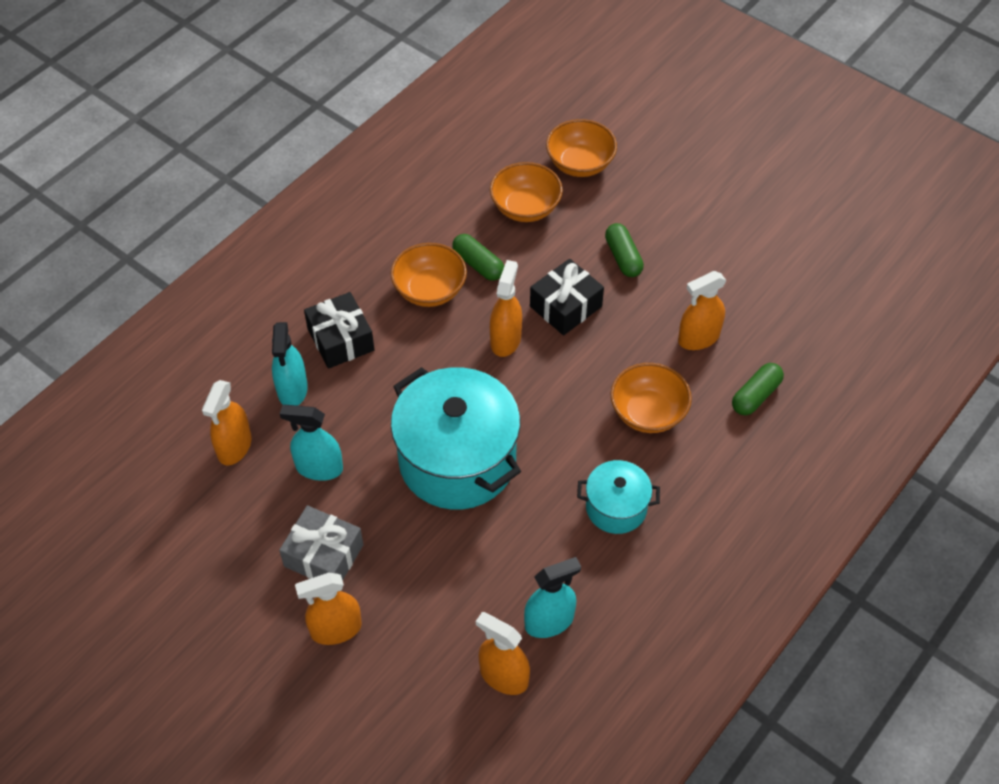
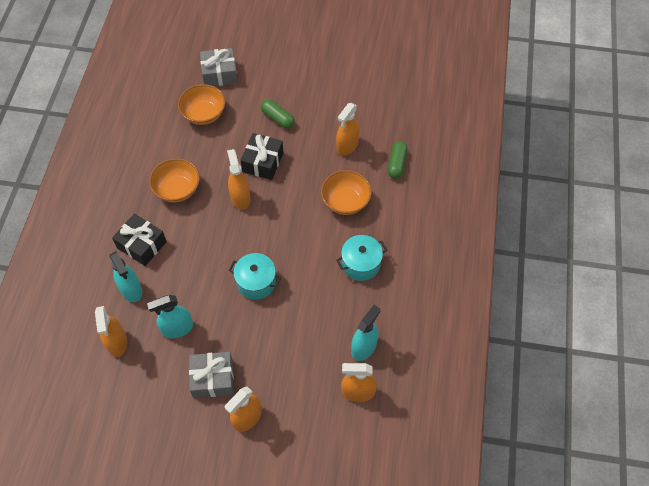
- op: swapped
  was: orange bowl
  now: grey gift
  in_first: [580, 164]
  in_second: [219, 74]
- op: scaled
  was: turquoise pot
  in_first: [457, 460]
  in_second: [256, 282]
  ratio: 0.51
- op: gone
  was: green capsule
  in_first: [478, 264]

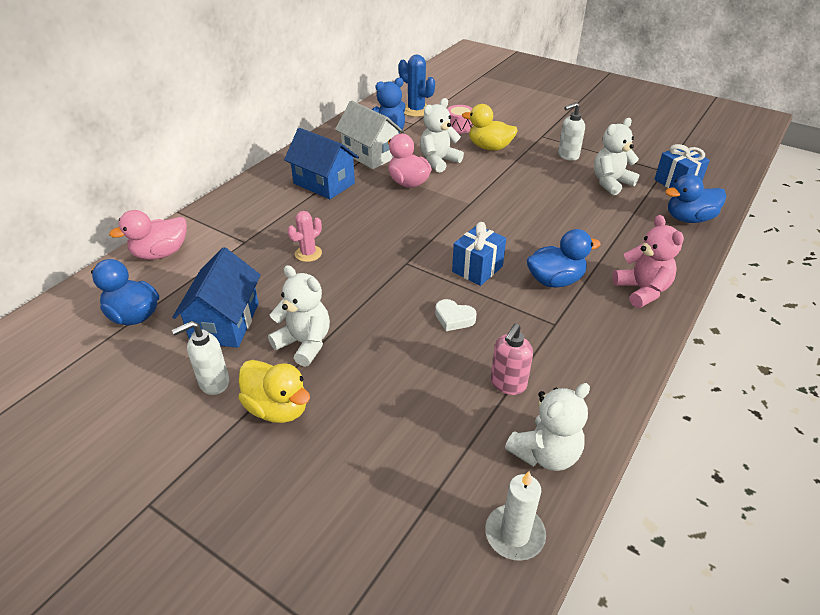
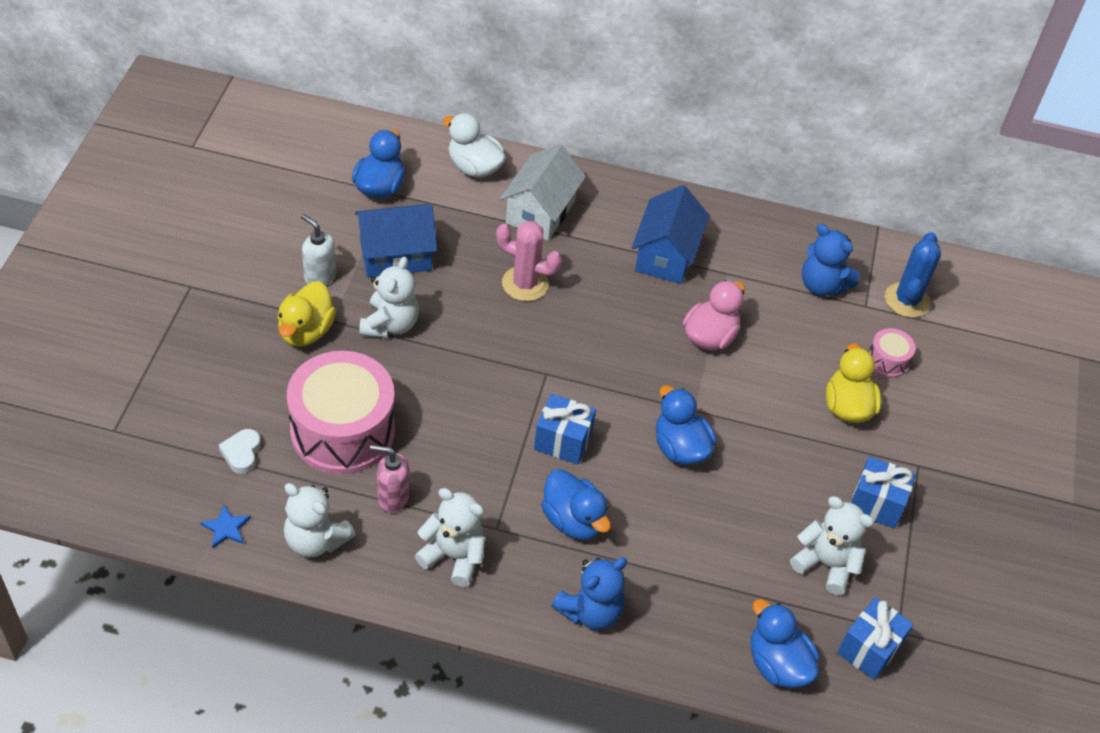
- op: swapped
  was: white candle
  now: blue star
  in_first: [514, 534]
  in_second: [226, 528]
- op: shifted
  was: white heart
  in_first: [454, 318]
  in_second: [242, 453]
- op: new
  now: pink drum
  in_second: [342, 431]
- op: shifted
  was: white teddy bear
  in_first: [438, 161]
  in_second: [453, 556]
- op: repainted
  was: pink duck
  now: white duck
  in_first: [161, 253]
  in_second: [474, 167]
- op: scaled
  was: pink cactus
  in_first: [308, 253]
  in_second: [525, 284]
  ratio: 1.52
- op: shifted
  was: white house
  in_first: [370, 154]
  in_second: [540, 212]
- op: repainted
  was: pink teddy bear
  now: blue teddy bear
  in_first: [642, 290]
  in_second: [590, 611]
- op: new
  now: blue duck
  in_second: [680, 448]
- op: swapped
  was: white soap dispenser
  now: blue gift
  in_first: [567, 155]
  in_second: [876, 504]

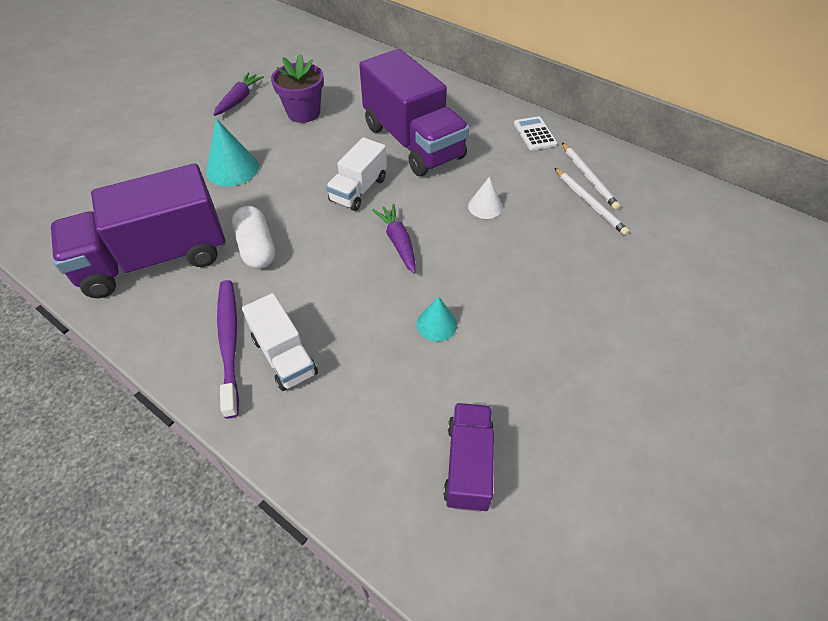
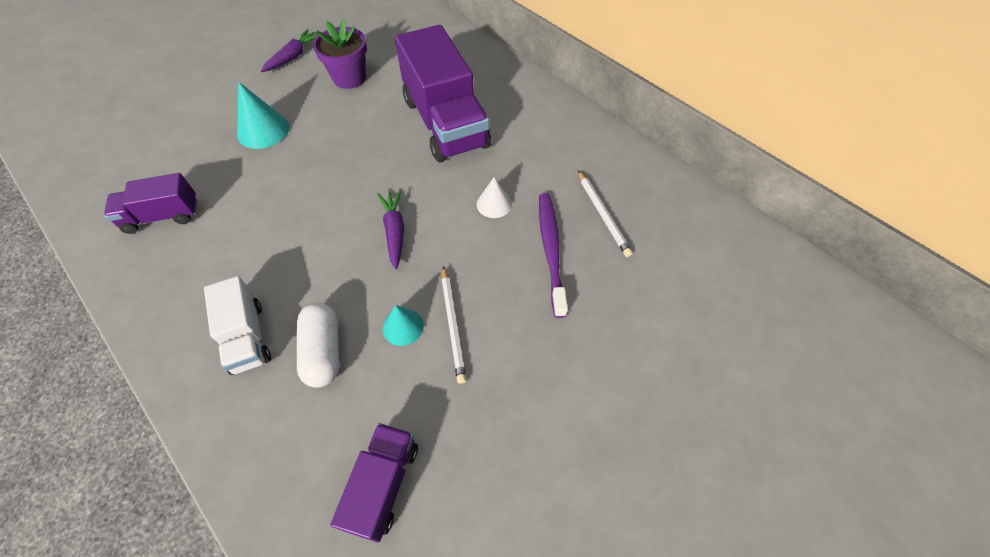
- op: scaled
  was: purple truck
  in_first: [155, 259]
  in_second: [162, 216]
  ratio: 0.53
- op: shifted
  was: white capsule
  in_first: [257, 248]
  in_second: [323, 351]
- op: shifted
  was: white pencil
  in_first: [589, 177]
  in_second: [453, 325]
- op: shifted
  was: purple toothbrush
  in_first: [229, 343]
  in_second: [551, 250]
- op: gone
  was: white truck
  in_first: [358, 190]
- op: gone
  was: white calculator
  in_first: [534, 134]

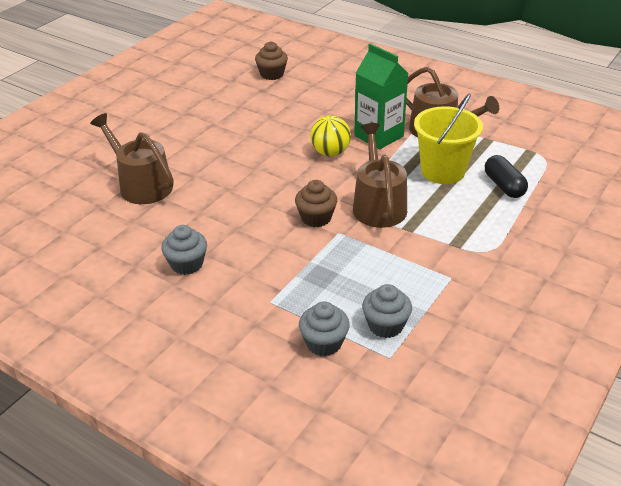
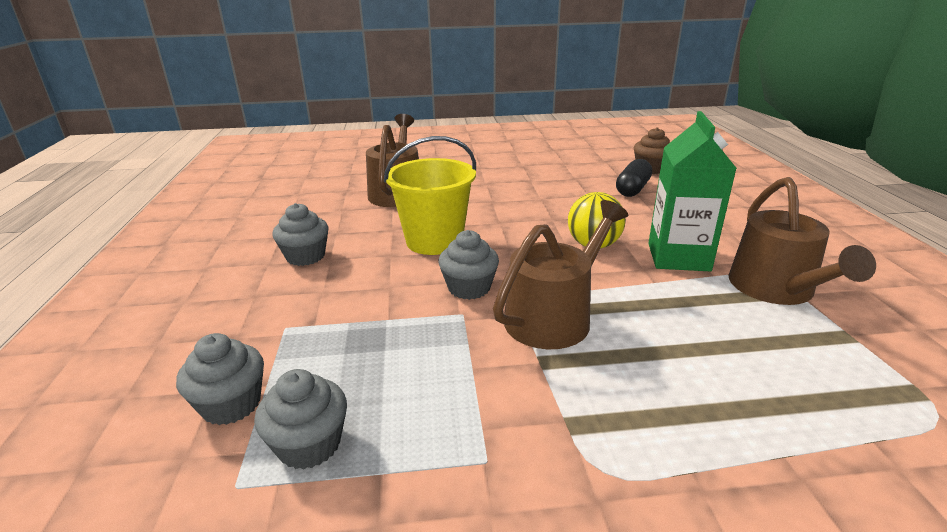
- op: shifted
  was: yellow bucket
  in_first: [443, 171]
  in_second: [434, 241]
- op: repainted
  was: brown cupcake
  now: grey cupcake
  in_first: [316, 218]
  in_second: [469, 288]
- op: shifted
  was: black capsule
  in_first: [504, 186]
  in_second: [632, 189]

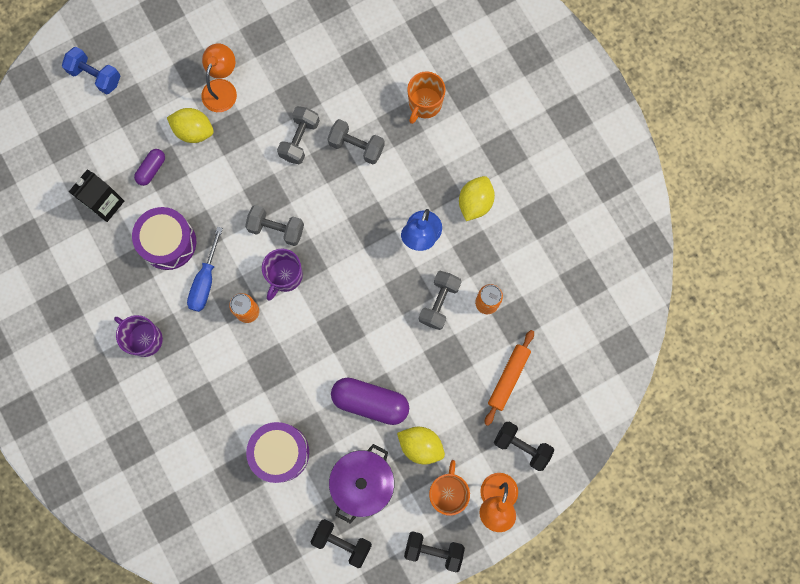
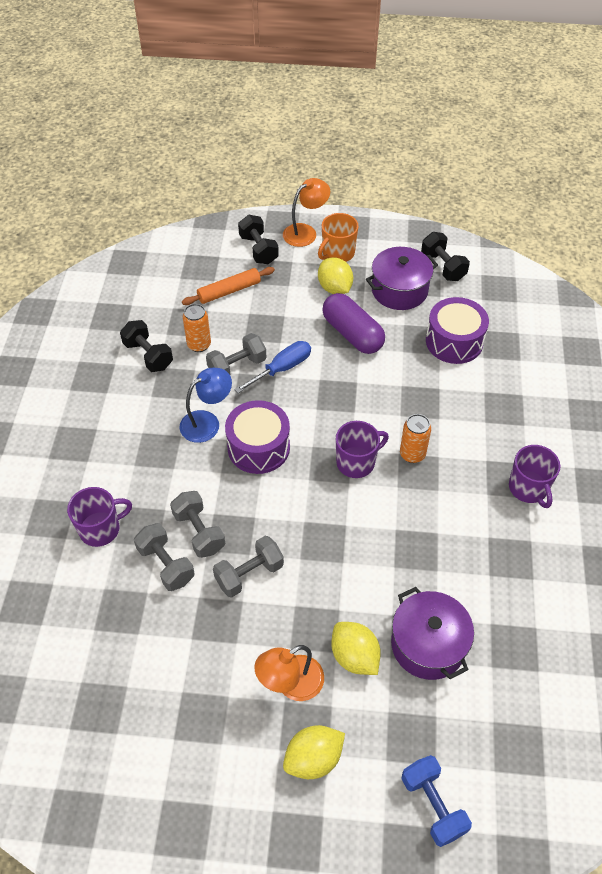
- op: repainted
  was: orange mug
  now: purple mug
  in_first: [424, 104]
  in_second: [101, 529]
- op: shifted
  was: black dumbbell
  in_first: [433, 550]
  in_second: [148, 355]
- op: shifted
  was: grey dumbbell
  in_first: [276, 229]
  in_second: [166, 564]
- op: shifted
  was: purple drum
  in_first: [168, 242]
  in_second: [258, 447]
- op: shifted
  was: blue screwdriver
  in_first: [205, 281]
  in_second: [282, 369]
- op: shifted
  was: yellow lemon
  in_first: [475, 202]
  in_second: [313, 758]
- op: swapped
  was: purple capsule
  now: purple pot
  in_first: [151, 169]
  in_second: [428, 644]
- op: gone
  was: black carton
  in_first: [105, 203]

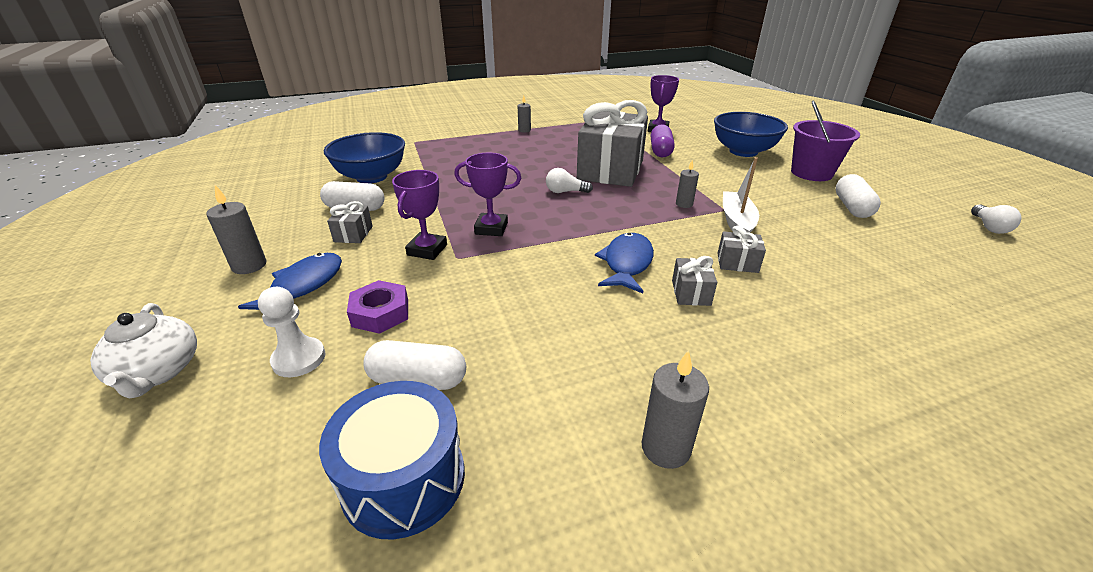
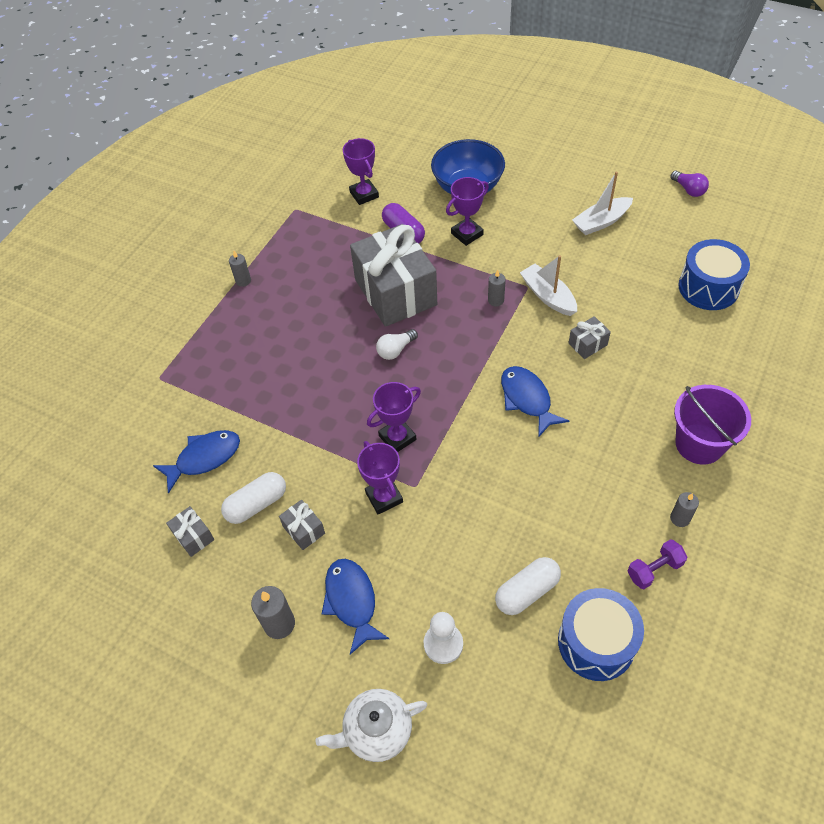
- op: swapped
  was: blue bowl
  now: blue fish
  in_first: [371, 177]
  in_second: [204, 458]
- op: shifted
  was: grey gift
  in_first: [691, 293]
  in_second: [193, 536]
- op: rotated
  was: white teapot
  in_first: [158, 372]
  in_second: [377, 730]
  clockwise: 135
- op: new
  now: purple trophy
  in_second: [467, 234]
- op: swapped
  was: white capsule
  now: white boat
  in_first: [852, 207]
  in_second: [601, 222]
- op: new
  now: purple dumbbell
  in_second: [654, 569]
- op: repainted
  was: white light bulb
  now: purple light bulb
  in_first: [989, 227]
  in_second: [688, 190]
- op: scaled
  was: grey candle
  in_first: [665, 448]
  in_second: [680, 518]
  ratio: 0.65
- op: shifted
  was: purple bucket
  in_first: [811, 173]
  in_second: [699, 444]
- op: new
  now: blue drum
  in_second: [708, 287]
- op: gone
  was: purple nut
  in_first: [380, 313]

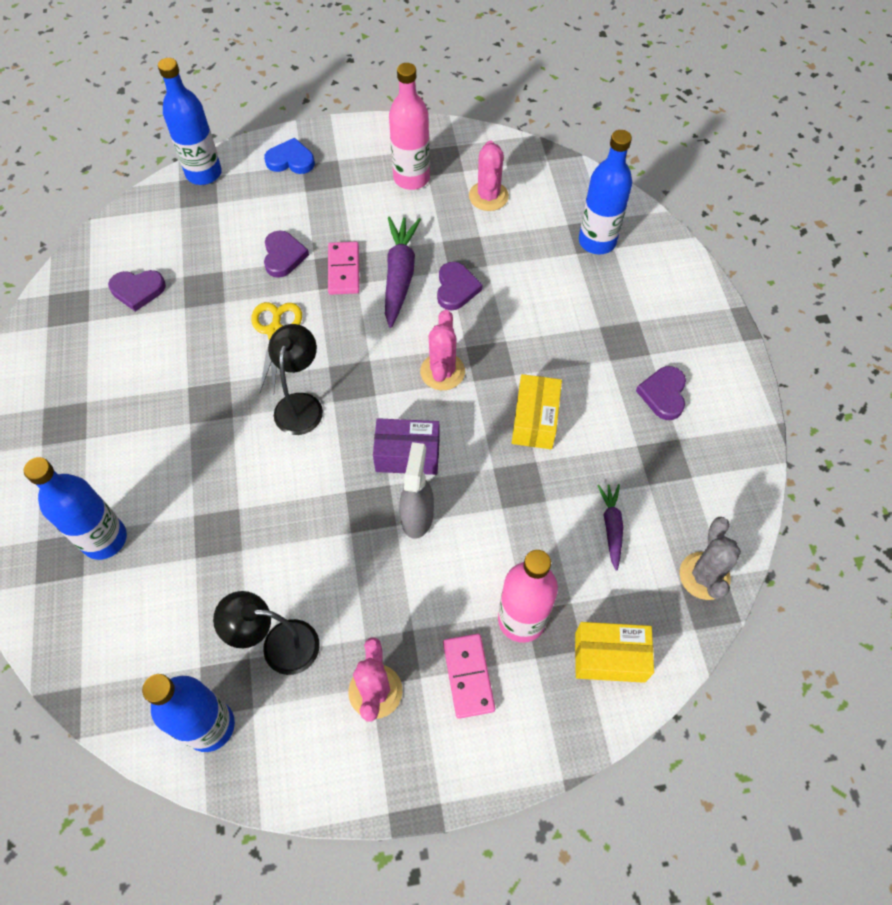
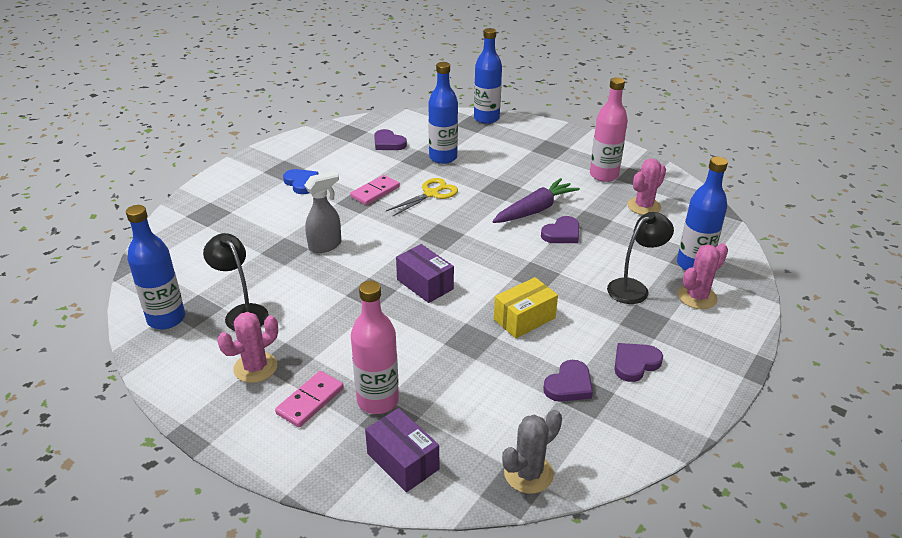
- op: shifted
  was: blue heart
  in_first: [291, 160]
  in_second: [301, 183]
- op: shifted
  was: grey spray bottle
  in_first: [417, 516]
  in_second: [325, 245]
- op: shifted
  was: pink domino
  in_first: [343, 270]
  in_second: [375, 192]
- op: repainted
  was: yellow box
  now: purple box
  in_first: [609, 657]
  in_second: [402, 461]
- op: shifted
  was: blue bottle
  in_first: [104, 539]
  in_second: [443, 157]
- op: shifted
  was: purple heart
  in_first: [283, 256]
  in_second: [569, 385]
- op: shifted
  was: black lamp
  in_first: [301, 404]
  in_second: [634, 288]
- op: shifted
  was: pink cactus
  in_first: [442, 372]
  in_second: [697, 297]
- op: gone
  was: purple carrot
  in_first: [611, 527]

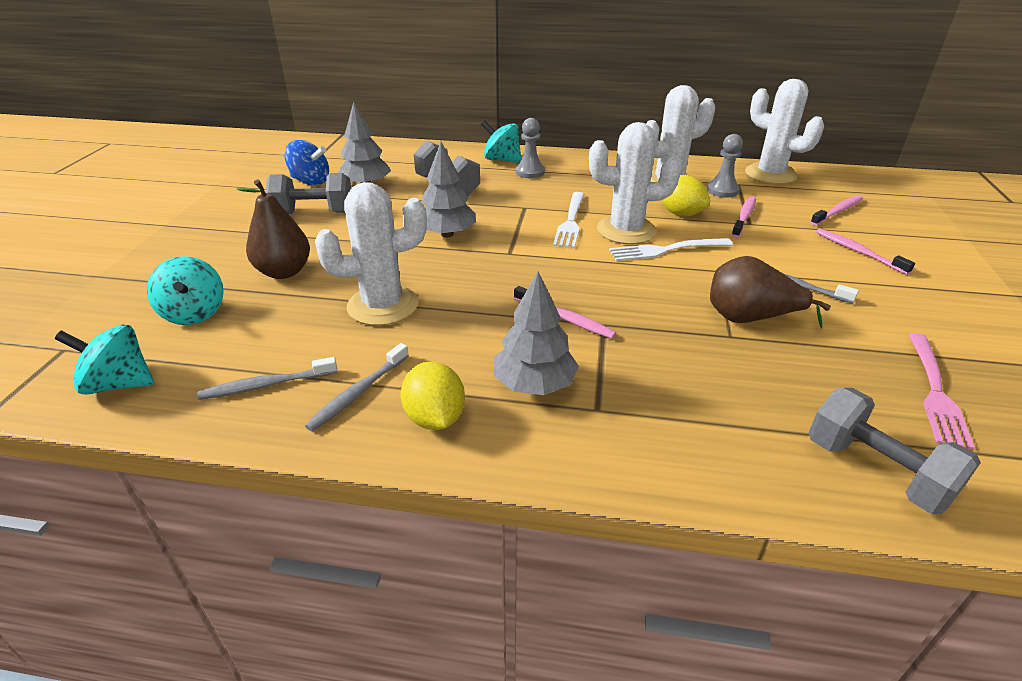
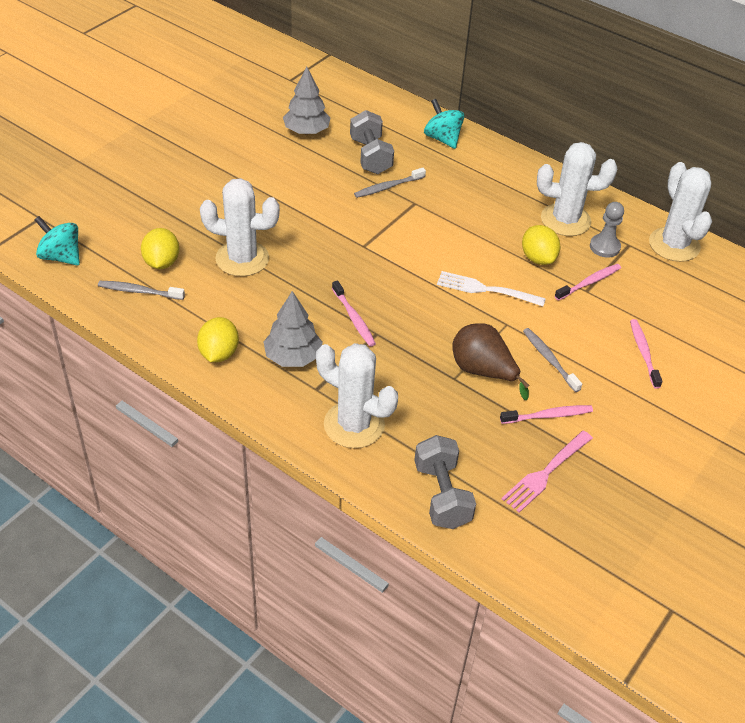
- op: new
  now: yellow lemon
  in_second: [161, 262]
- op: shifted
  was: white cactus
  in_first: [626, 230]
  in_second: [354, 425]
- op: shifted
  was: grey toothbrush
  in_first: [358, 393]
  in_second: [388, 187]
- op: shifted
  was: pink toothbrush
  in_first: [838, 211]
  in_second: [548, 416]
- op: gone
  was: turquoise spinning top
  in_first: [194, 313]
- op: gone
  was: brown pear
  in_first: [284, 272]
- op: gone
  was: grey dumbbell
  in_first: [314, 213]
- op: gone
  was: blue spinning top
  in_first: [310, 181]
- op: gone
  was: grey tree
  in_first: [447, 234]
- op: gone
  was: grey pawn
  in_first: [530, 172]
- op: gone
  was: white fork
  in_first: [570, 222]

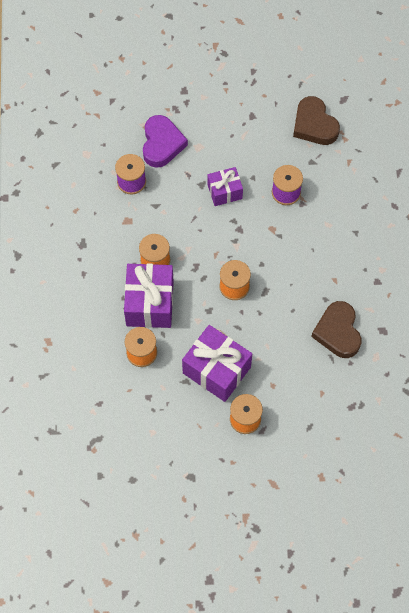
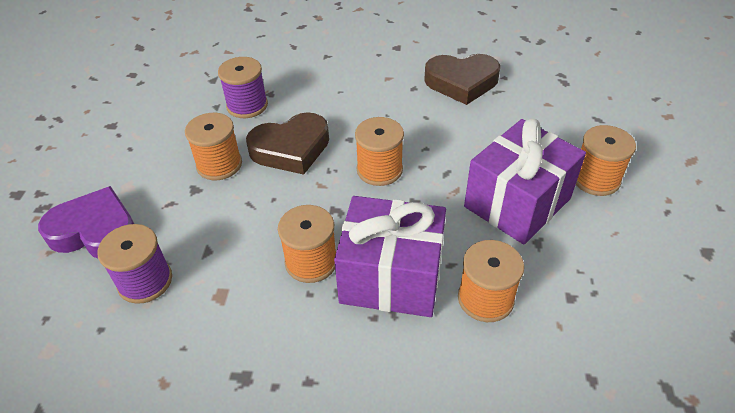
- op: swapped
  was: purple gift
  now: orange spool
  in_first: [224, 192]
  in_second: [219, 165]
- op: shifted
  was: brown heart
  in_first: [314, 125]
  in_second: [291, 149]

